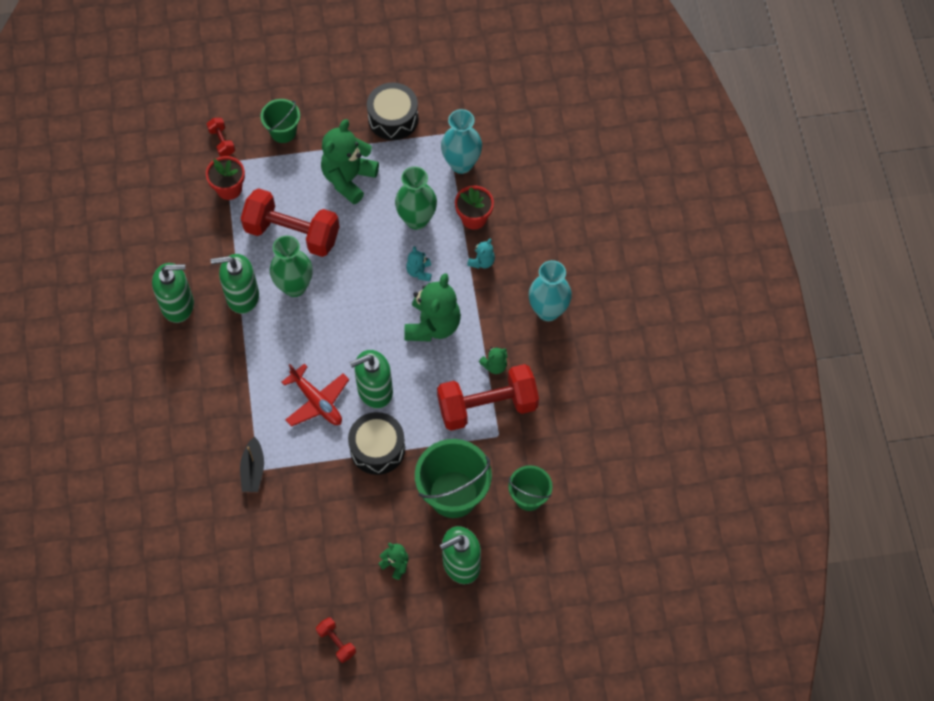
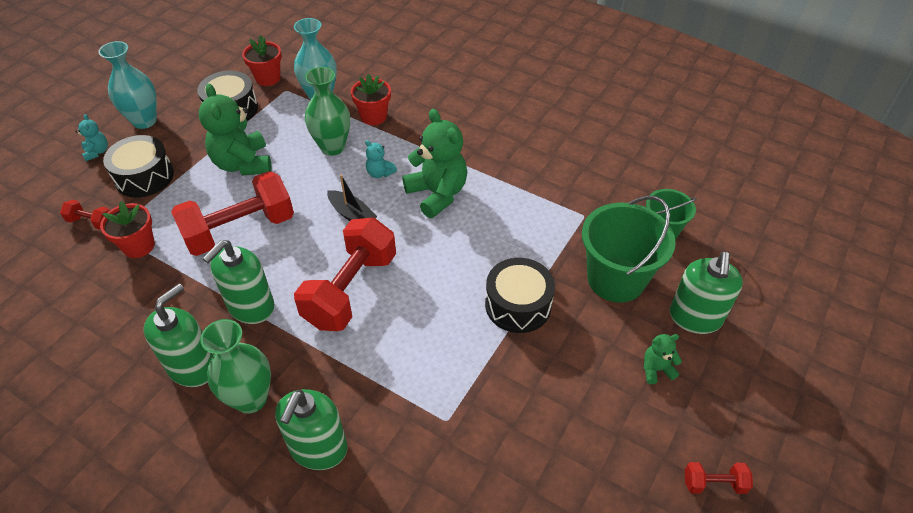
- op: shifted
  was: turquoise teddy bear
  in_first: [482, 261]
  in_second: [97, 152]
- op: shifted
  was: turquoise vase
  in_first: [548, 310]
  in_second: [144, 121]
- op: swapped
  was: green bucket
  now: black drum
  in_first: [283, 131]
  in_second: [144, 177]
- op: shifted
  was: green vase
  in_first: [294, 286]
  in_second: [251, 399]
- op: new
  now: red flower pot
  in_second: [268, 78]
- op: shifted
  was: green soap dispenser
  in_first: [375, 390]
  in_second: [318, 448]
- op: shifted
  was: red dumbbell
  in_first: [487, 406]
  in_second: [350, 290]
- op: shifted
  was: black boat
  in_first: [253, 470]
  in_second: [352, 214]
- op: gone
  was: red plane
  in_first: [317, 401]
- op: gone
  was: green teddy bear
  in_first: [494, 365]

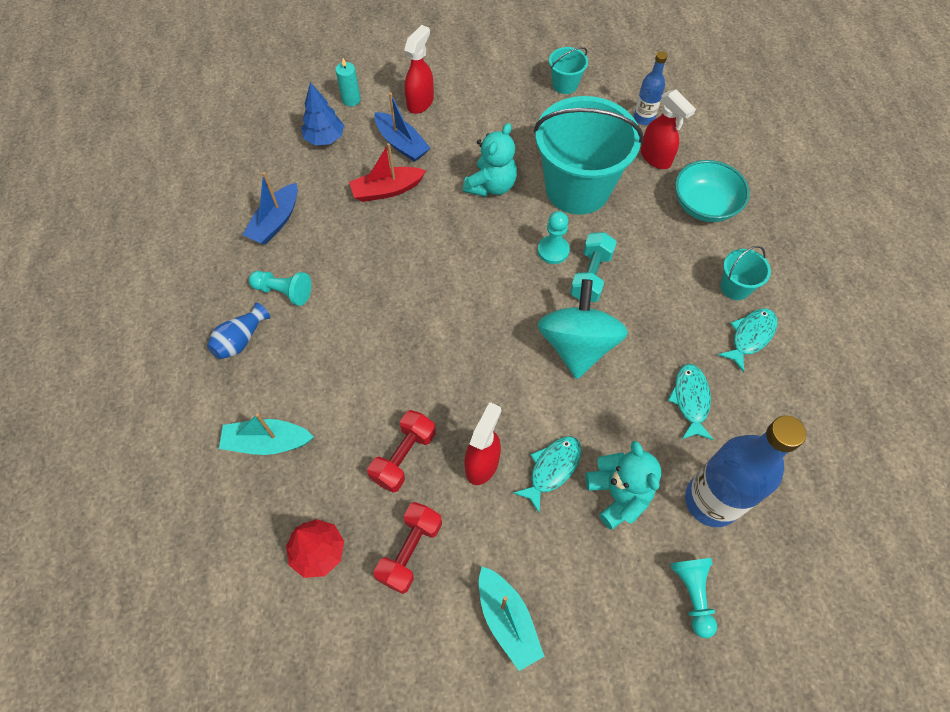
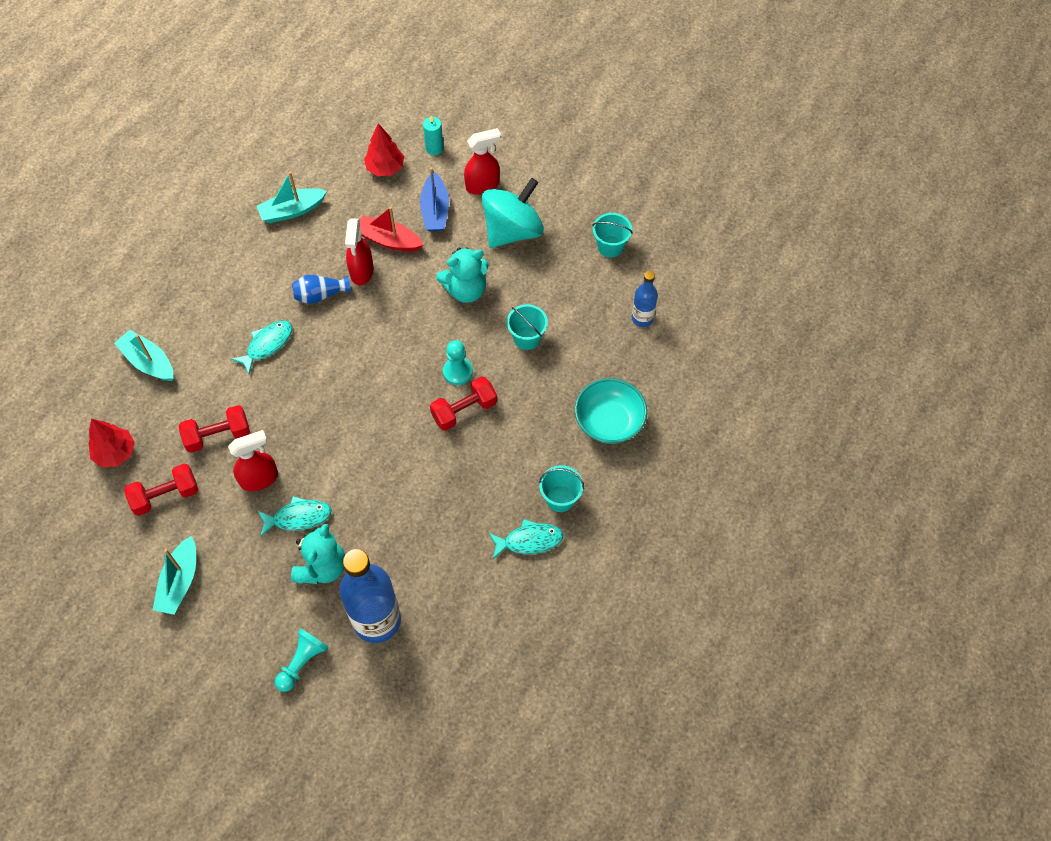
- op: shifted
  was: turquoise fish
  in_first: [690, 400]
  in_second: [267, 345]
- op: repainted
  was: blue boat
  now: turquoise boat
  in_first: [275, 222]
  in_second: [292, 211]
- op: shifted
  was: blue vase
  in_first: [241, 340]
  in_second: [320, 295]
- op: shifted
  was: red spray bottle
  in_first: [656, 158]
  in_second: [361, 271]
- op: repainted
  was: blue tree
  now: red tree
  in_first: [325, 138]
  in_second: [385, 168]
- op: repainted
  was: turquoise dumbbell
  now: red dumbbell
  in_first: [591, 276]
  in_second: [464, 410]
- op: shifted
  was: turquoise spinning top
  in_first: [577, 345]
  in_second: [512, 230]
- op: scaled
  was: turquoise bucket
  in_first: [577, 188]
  in_second: [527, 338]
  ratio: 0.43
- op: gone
  was: turquoise pawn
  in_first: [284, 292]

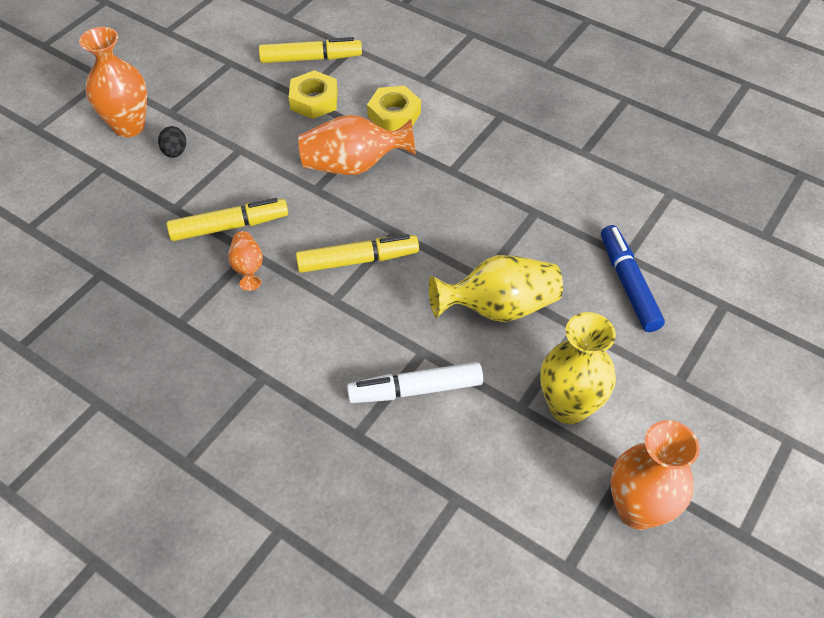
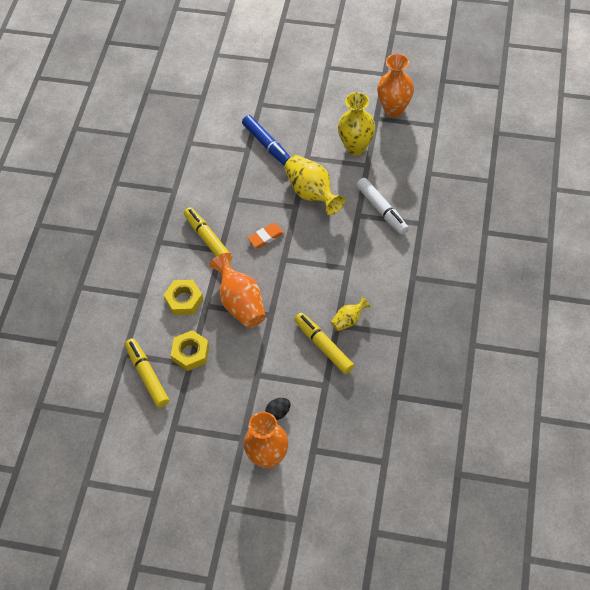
- op: shifted
  was: yellow marker
  in_first: [357, 260]
  in_second: [208, 239]
- op: rotated
  was: blue marker
  in_first: [628, 284]
  in_second: [267, 144]
  clockwise: -90
- op: new
  now: orange eraser
  in_second: [266, 237]
- op: repainted
  was: orange vase
  now: yellow vase
  in_first: [248, 268]
  in_second: [348, 320]

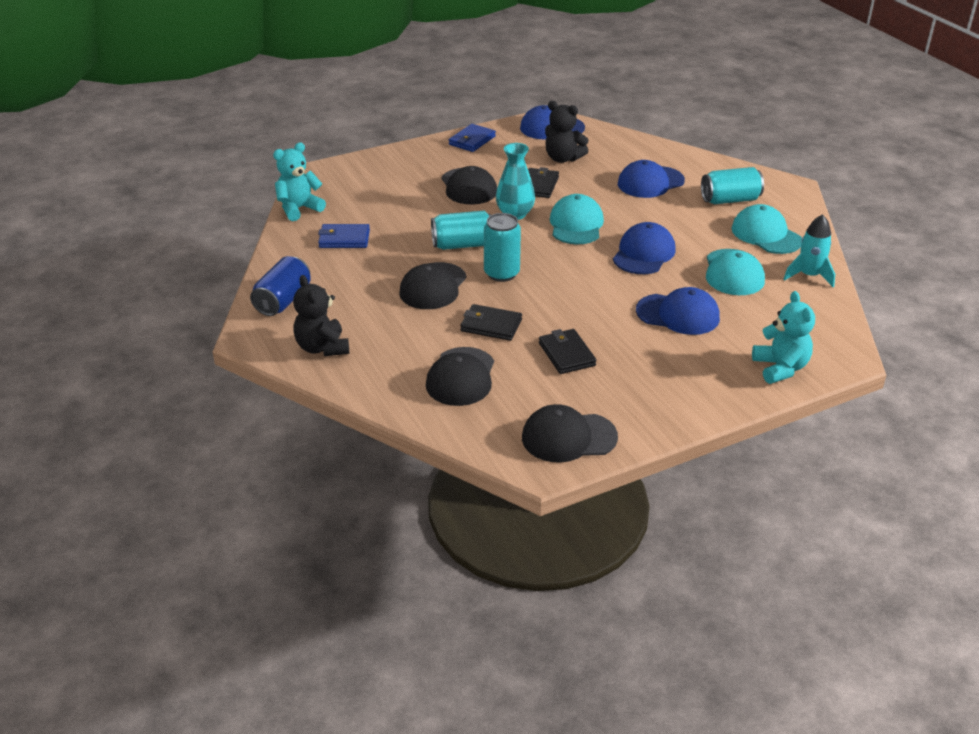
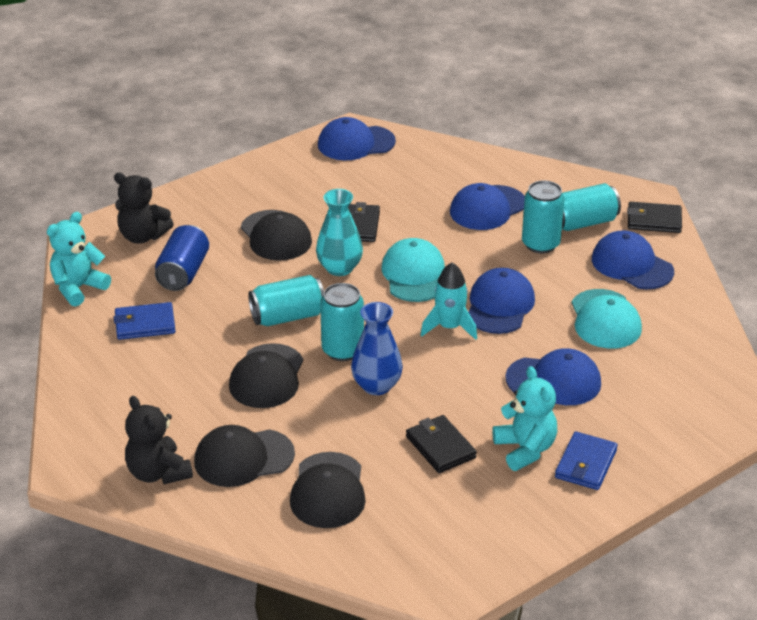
- op: shifted
  was: black teddy bear
  in_first: [563, 158]
  in_second: [143, 236]
- op: shifted
  was: blue can
  in_first: [283, 300]
  in_second: [183, 273]
- op: shifted
  was: black cap
  in_first: [568, 437]
  in_second: [243, 458]
- op: new
  now: blue vase
  in_second: [376, 386]
- op: shifted
  was: turquoise rocket
  in_first: [809, 276]
  in_second: [449, 327]
- op: shifted
  was: turquoise teddy bear
  in_first: [780, 368]
  in_second: [525, 449]
- op: new
  now: turquoise can
  in_second: [540, 244]
- op: shifted
  was: blue wallet
  in_first: [472, 140]
  in_second: [586, 464]
- op: repainted
  was: turquoise cap
  now: blue cap
  in_first: [766, 235]
  in_second: [632, 265]
- op: shifted
  was: black wallet
  in_first: [491, 325]
  in_second: [653, 220]

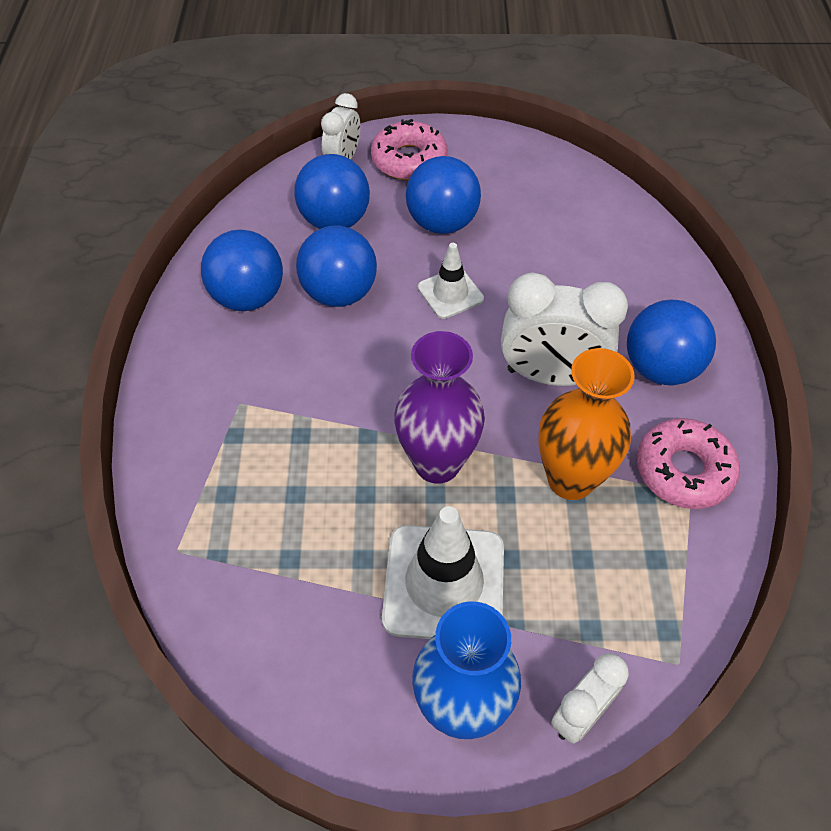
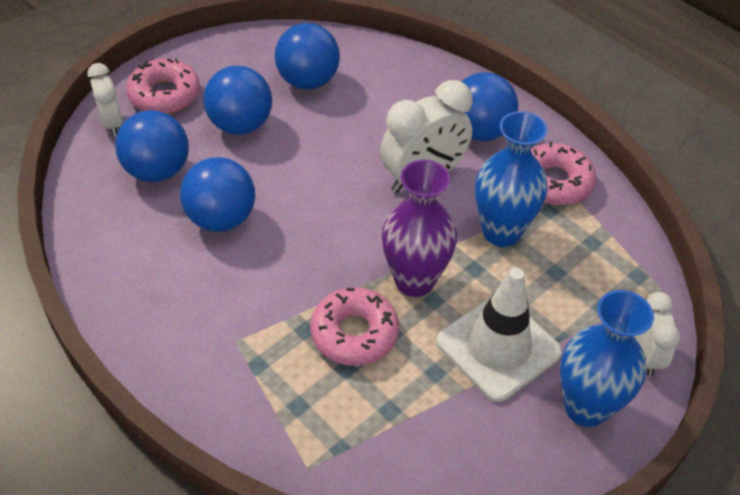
- op: shifted
  was: blue ball
  in_first: [248, 297]
  in_second: [308, 81]
- op: new
  now: pink donut
  in_second: [354, 333]
- op: repainted
  was: orange vase
  now: blue vase
  in_first: [570, 479]
  in_second: [501, 232]
- op: gone
  was: white traffic cone
  in_first: [450, 293]

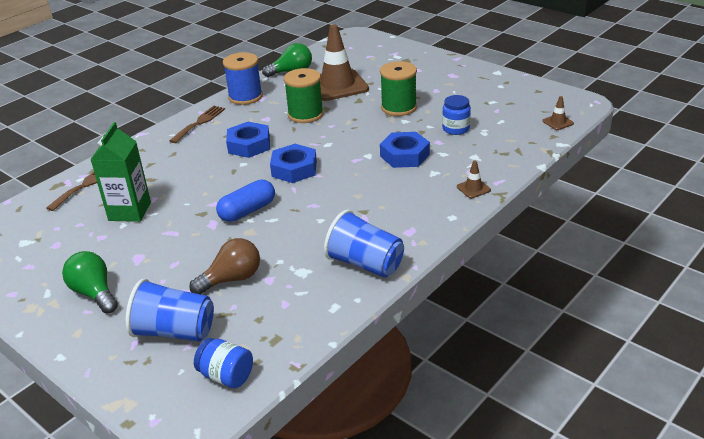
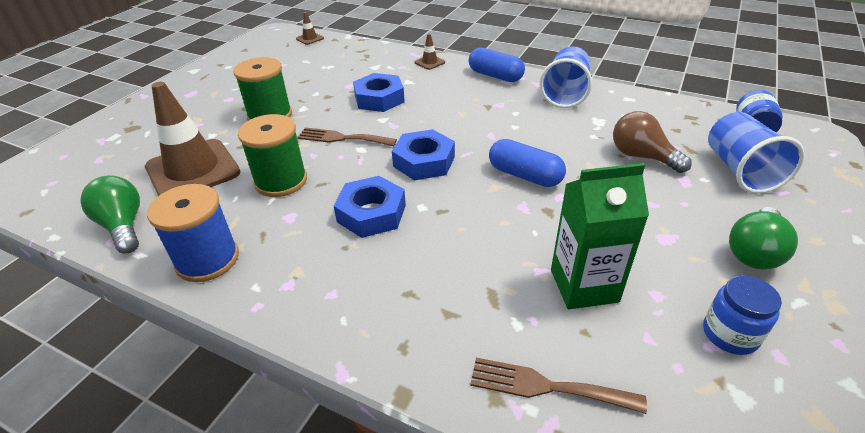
- op: shifted
  was: brown fork
  in_first: [199, 123]
  in_second: [342, 138]
- op: new
  now: blue capsule
  in_second: [495, 76]
- op: shifted
  was: blue jar
  in_first: [456, 129]
  in_second: [730, 334]

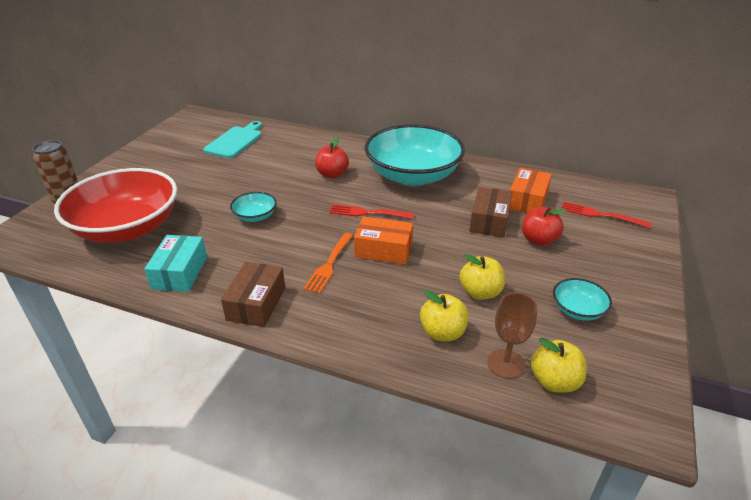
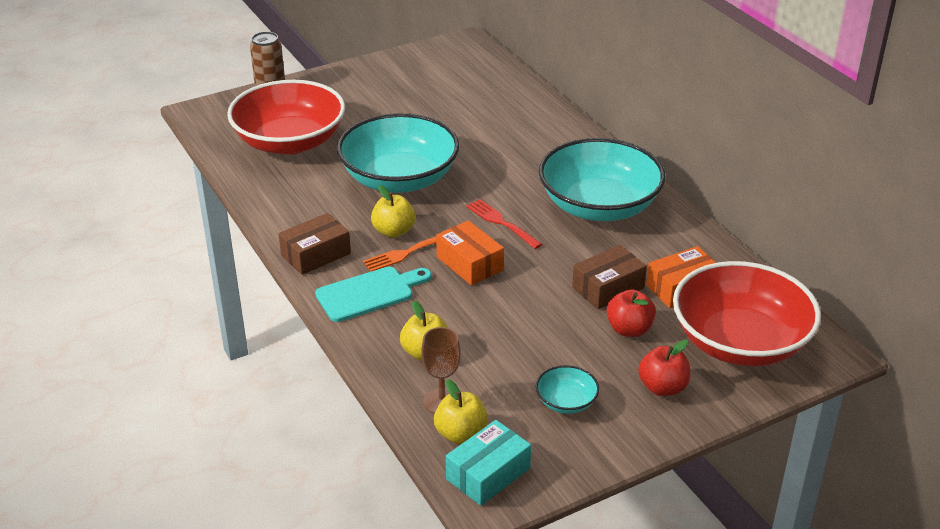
- op: shifted
  was: turquoise cutting board
  in_first: [235, 141]
  in_second: [369, 293]
- op: scaled
  was: turquoise bowl
  in_first: [255, 216]
  in_second: [399, 179]
  ratio: 2.39
- op: shifted
  was: yellow apple
  in_first: [480, 292]
  in_second: [393, 231]
- op: shifted
  was: turquoise box
  in_first: [180, 272]
  in_second: [488, 473]
- op: shifted
  was: red apple
  in_first: [332, 174]
  in_second: [662, 387]
- op: swapped
  was: red fork
  now: red bowl
  in_first: [601, 215]
  in_second: [740, 342]

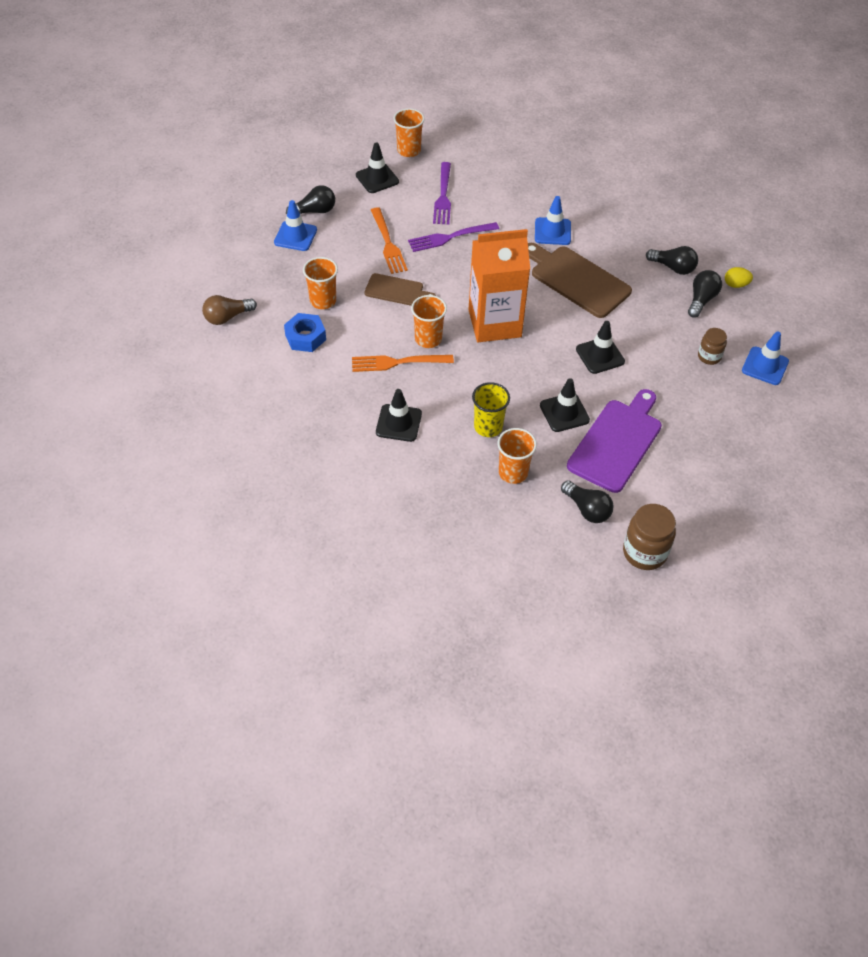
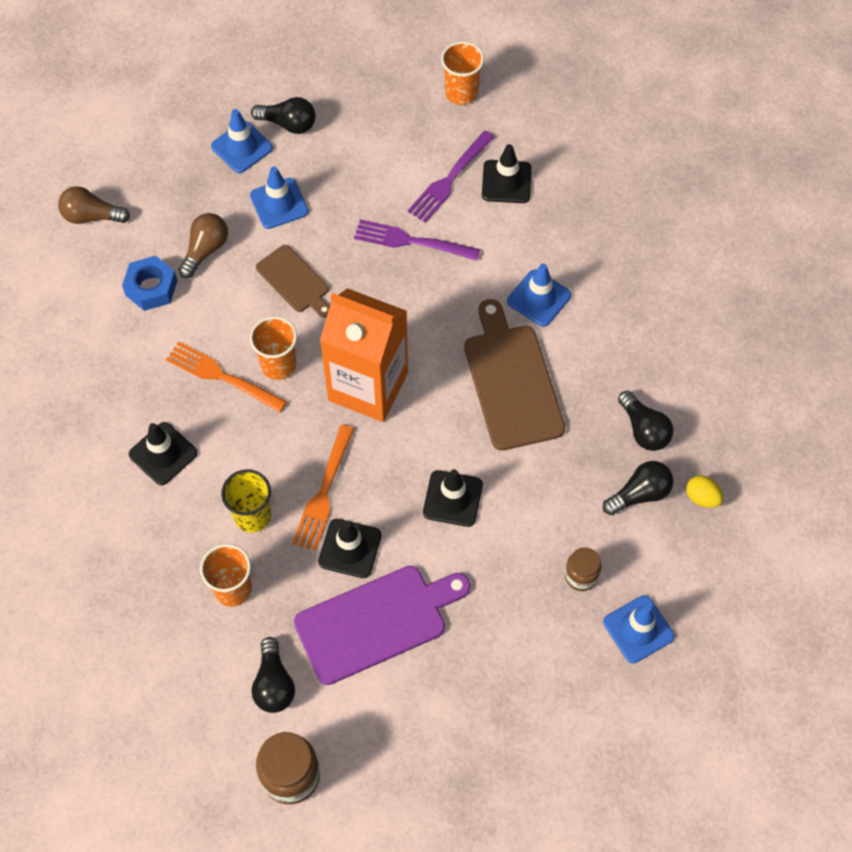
- op: swapped
  was: orange cup
  now: brown light bulb
  in_first: [323, 301]
  in_second: [205, 250]
- op: new
  now: blue traffic cone
  in_second: [279, 203]
- op: shifted
  was: orange fork
  in_first: [388, 243]
  in_second: [324, 492]
- op: shifted
  was: black traffic cone
  in_first: [377, 178]
  in_second: [506, 182]

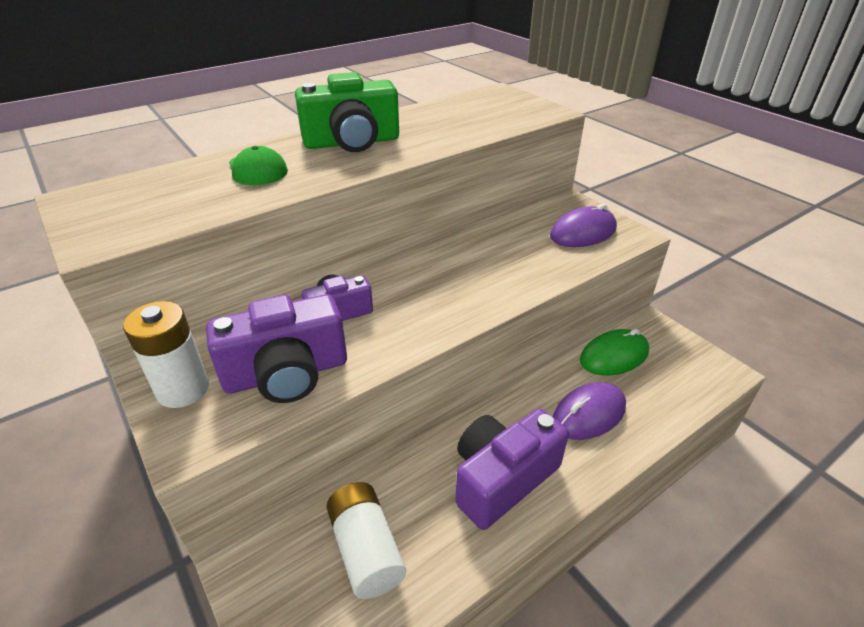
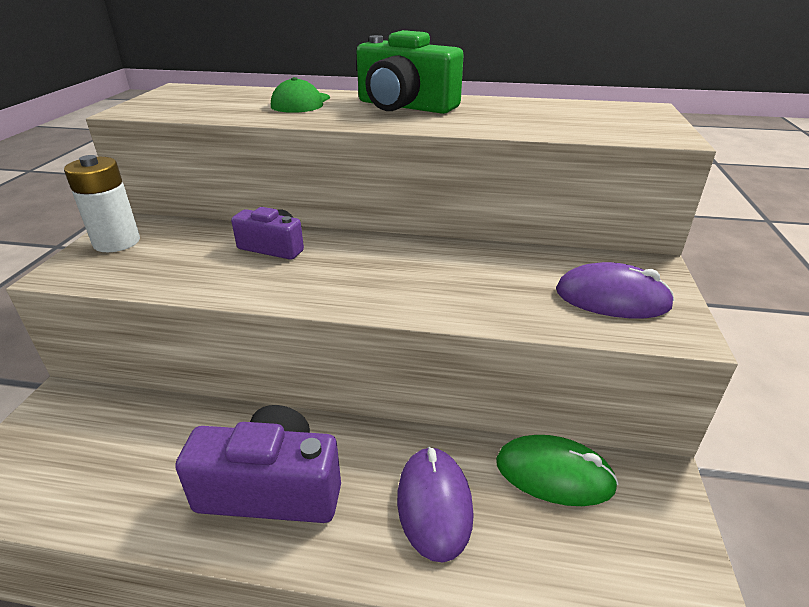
- op: rotated
  was: purple mouse
  in_first: [588, 414]
  in_second: [434, 504]
  clockwise: 75
- op: gone
  was: purple camera
  in_first: [286, 373]
- op: gone
  was: white battery
  in_first: [366, 549]

